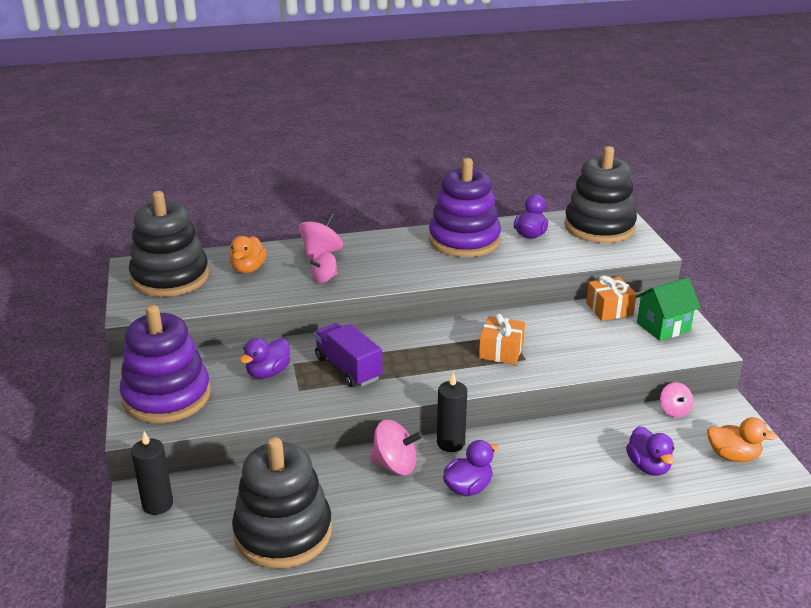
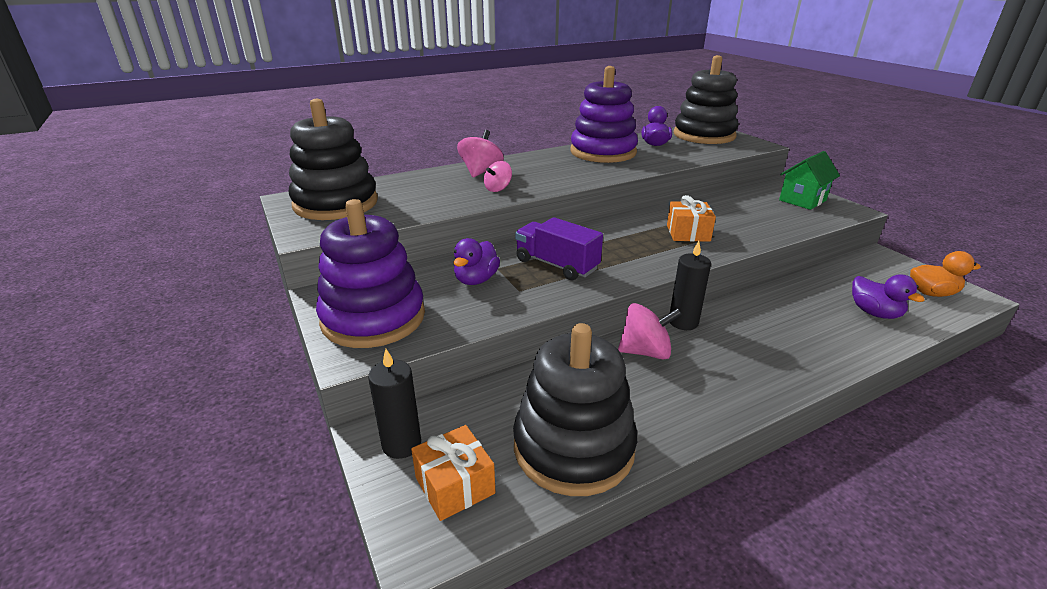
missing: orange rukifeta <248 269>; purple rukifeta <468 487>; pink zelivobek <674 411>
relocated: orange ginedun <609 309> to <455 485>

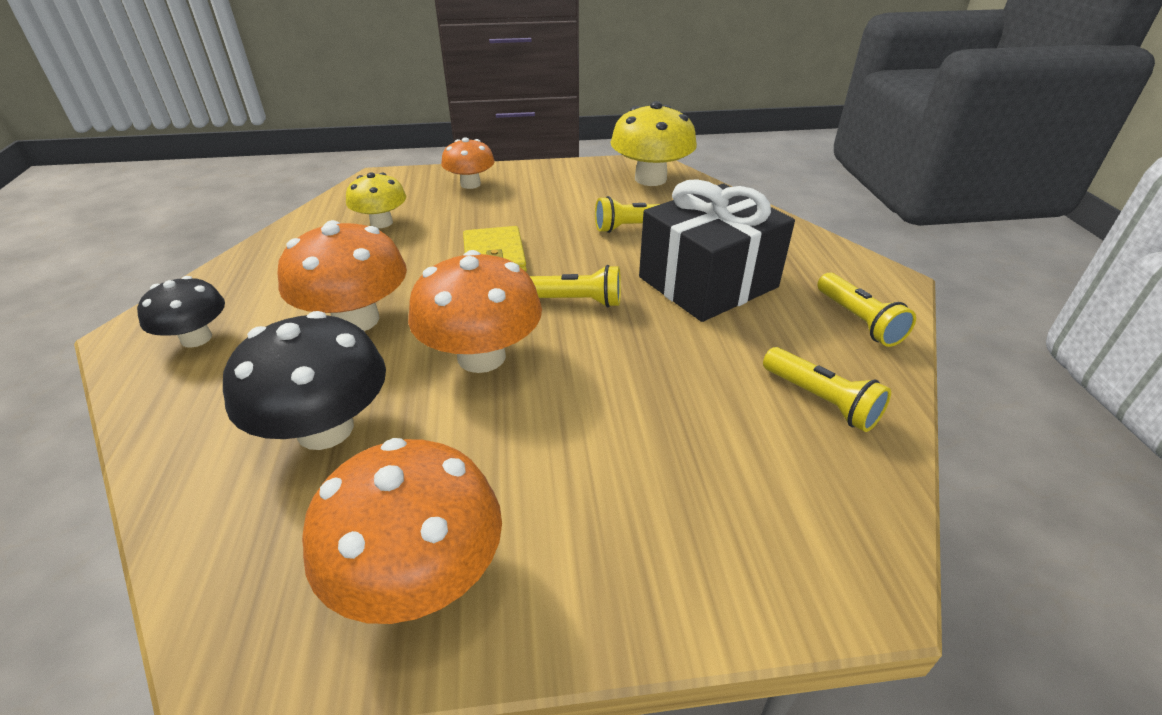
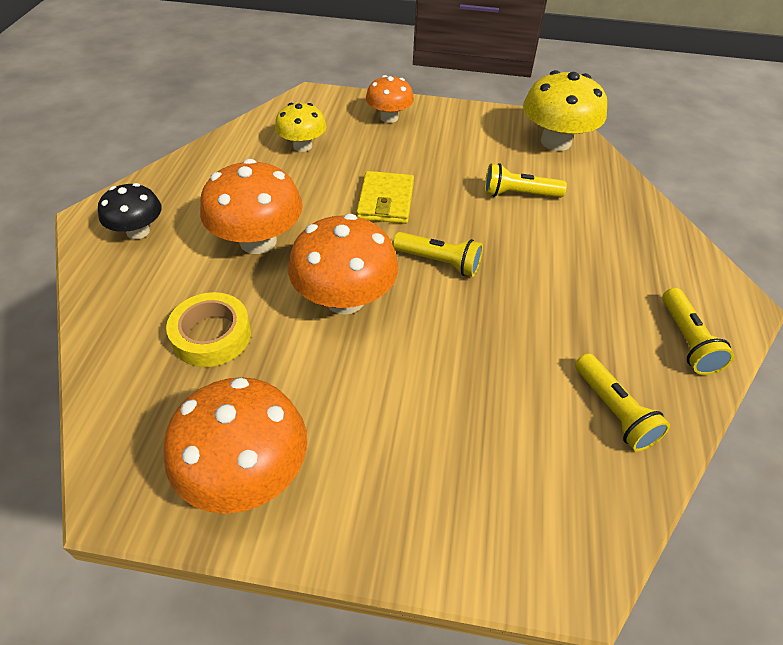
missing: black ginedun <708 282>
exchanged: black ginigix <325 429> to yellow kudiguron <212 335>

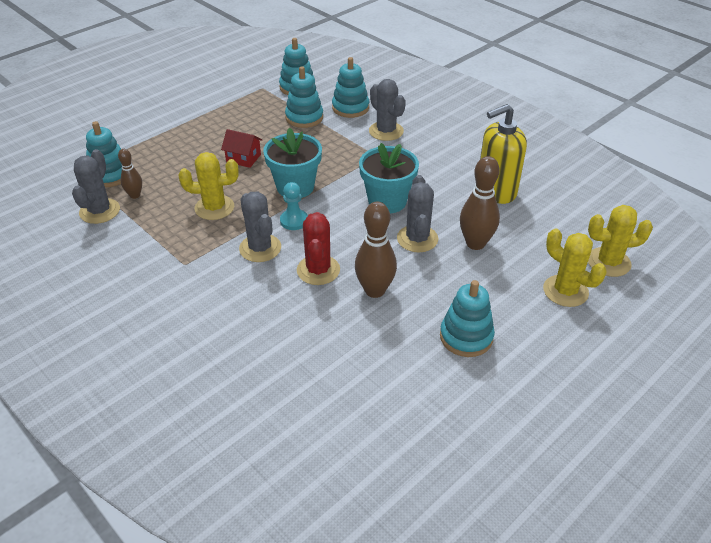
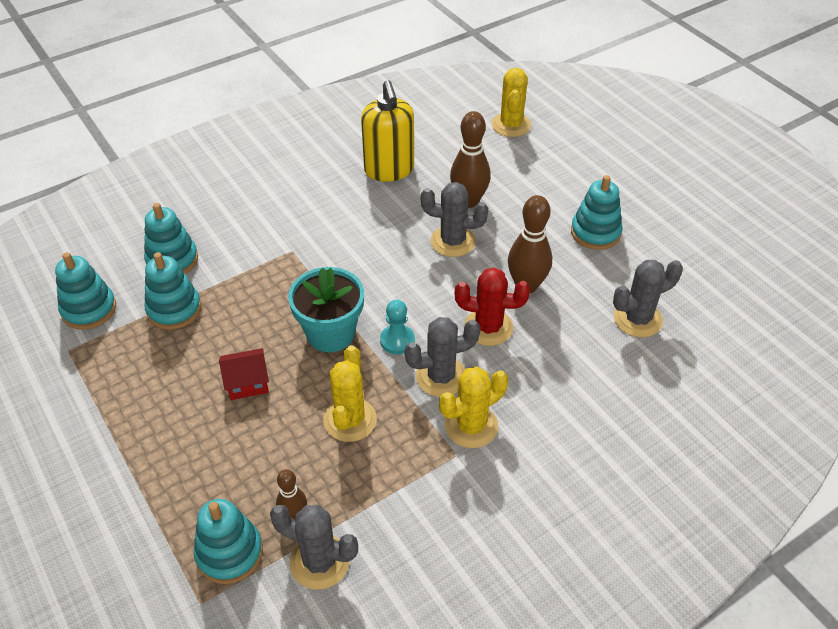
missing: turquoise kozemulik <387 201>
relocated: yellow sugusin <565 291> to <471 426>; grey sugusin <386 131> to <637 319>
spun: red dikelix <243 158> = <247 383> 45 degrees clockwise

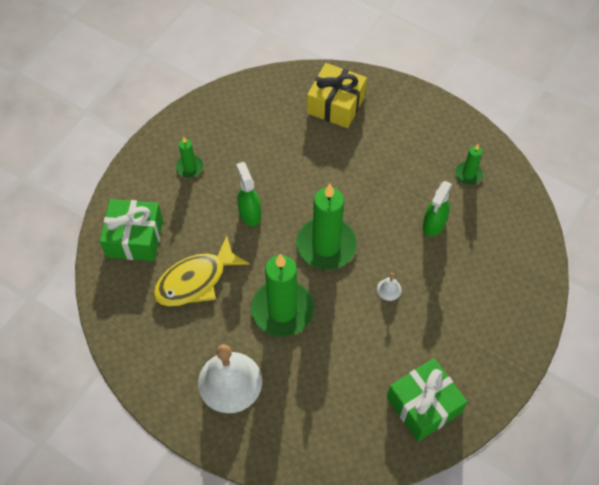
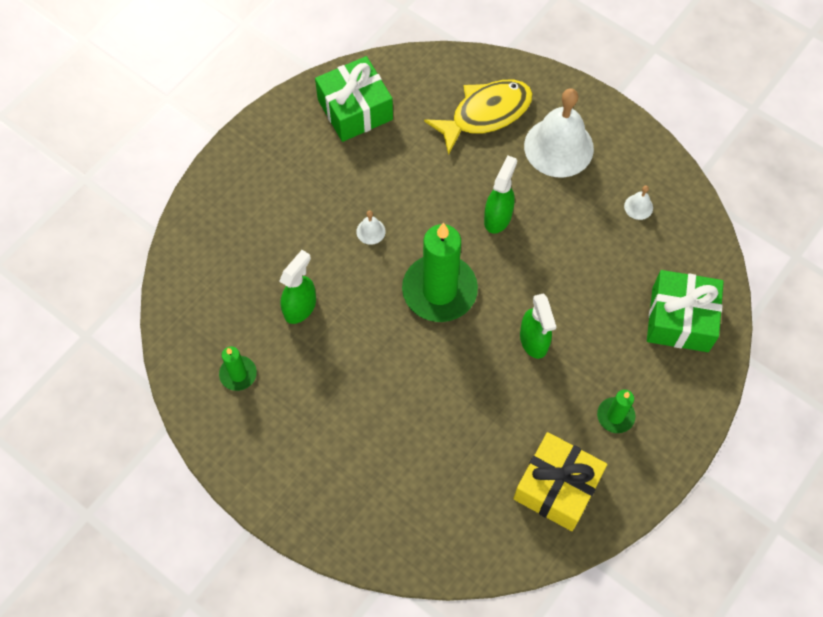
appeared: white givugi <638 207>
relocated: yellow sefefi <195 280> to <485 114>; yellow ginedun <336 104> to <557 487>
exchanged: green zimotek <282 310> to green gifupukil <498 217>

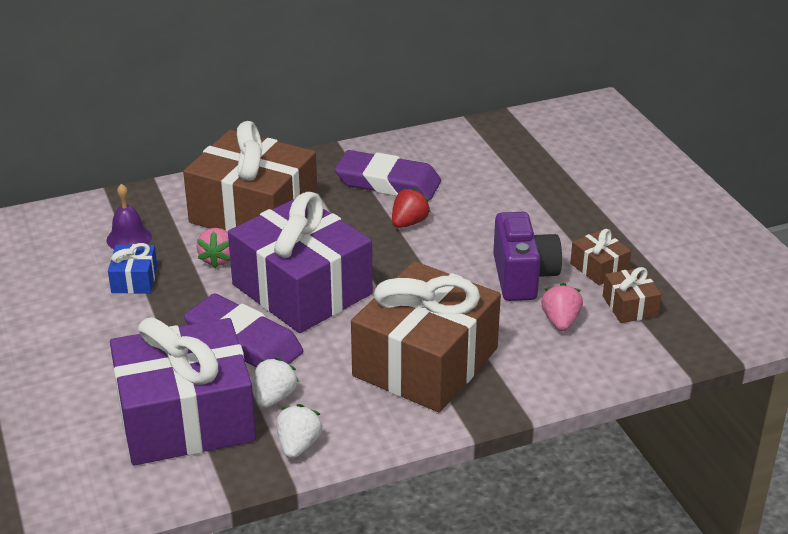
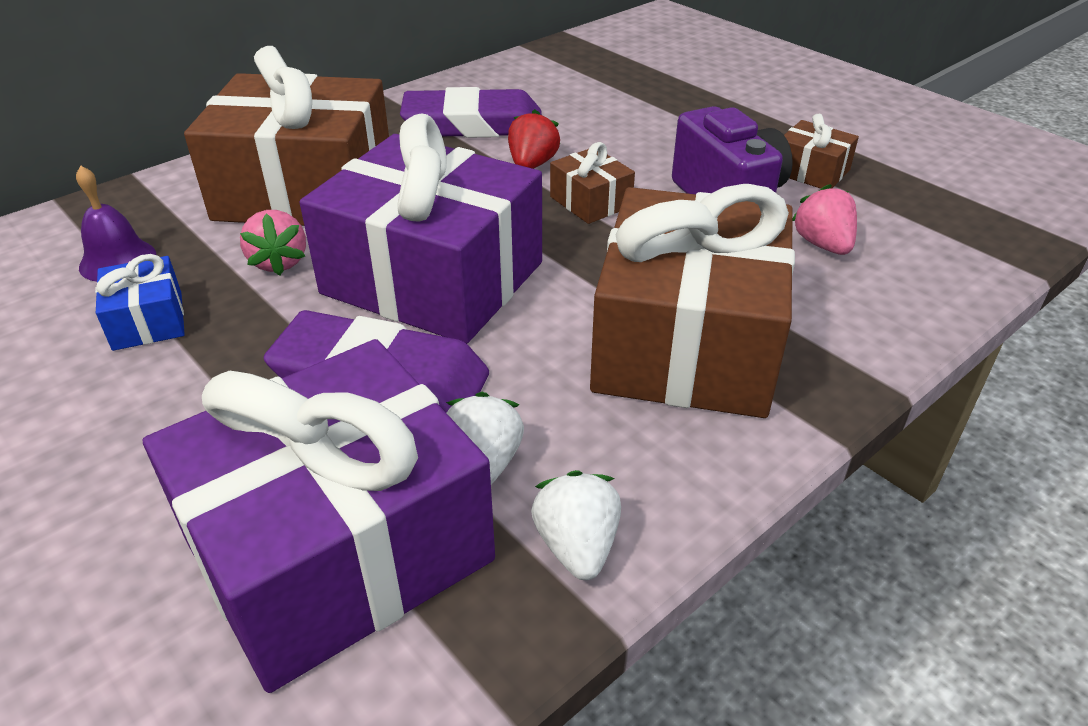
relocated: brown ginedun <630 306> to <590 202>

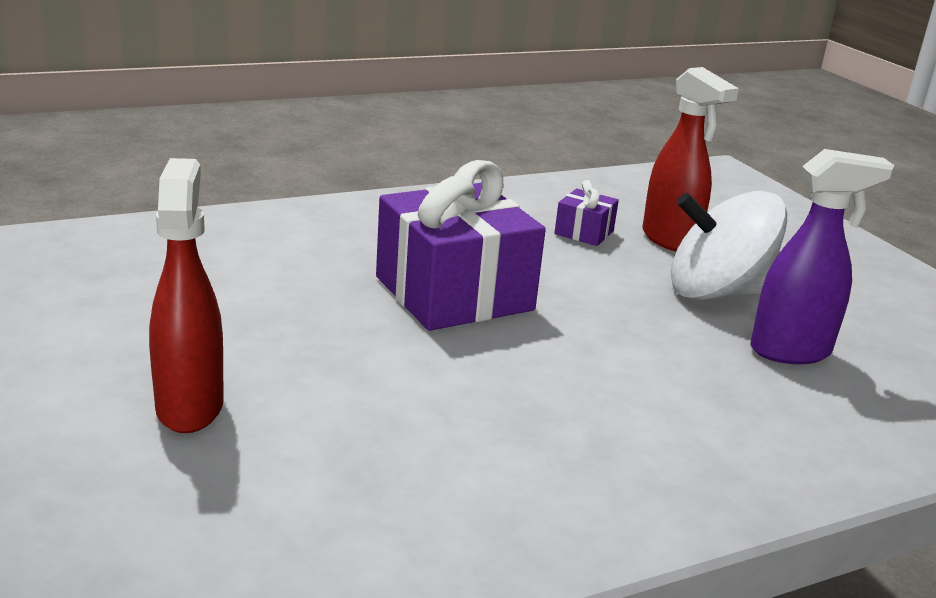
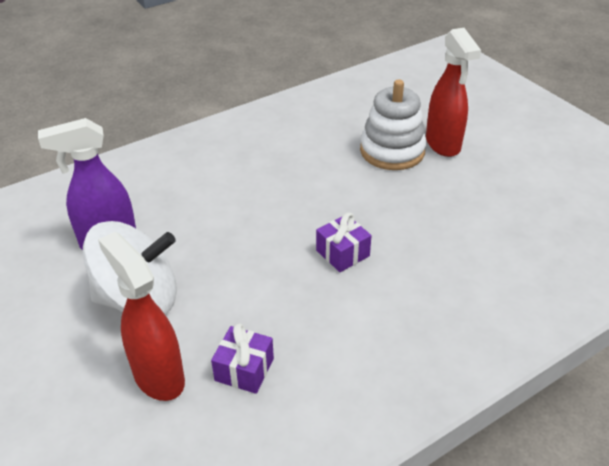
appeared: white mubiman <392 151>
size: purple ginedun <454 293> = <342 253> x0.45

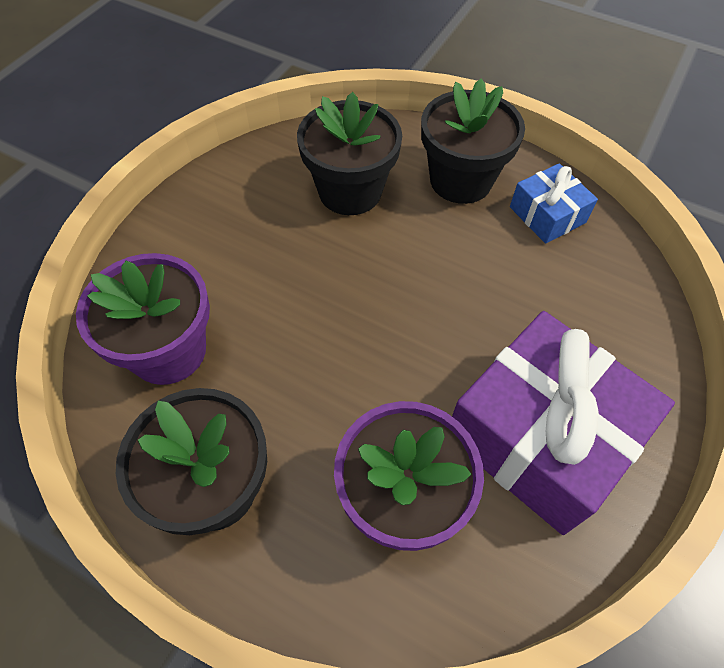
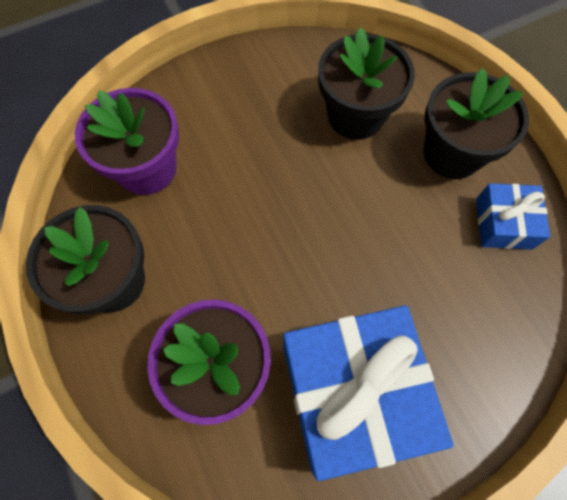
colour: purple ginedun <540 436> to blue ginedun <352 393>

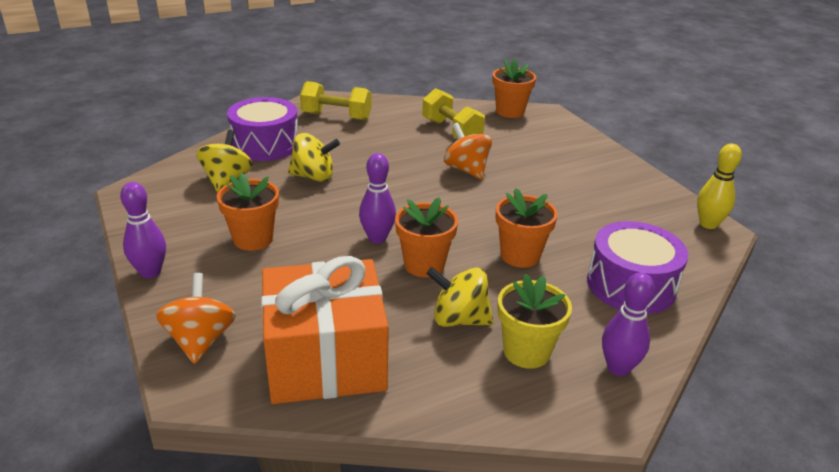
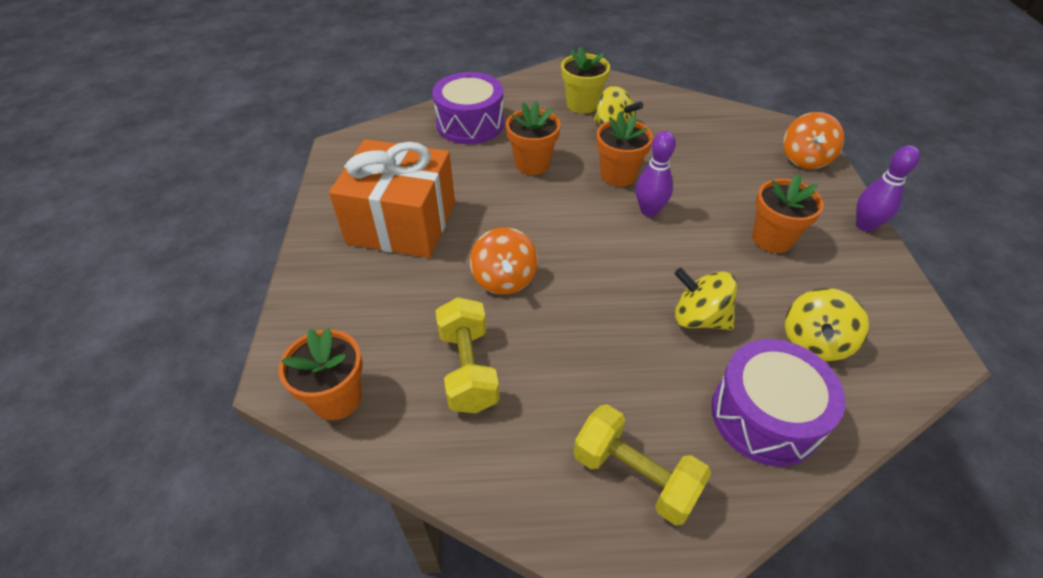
missing: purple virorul <618 368>; yellow virorul <708 224>
relocated: orange ginedun <325 360> to <402 223>

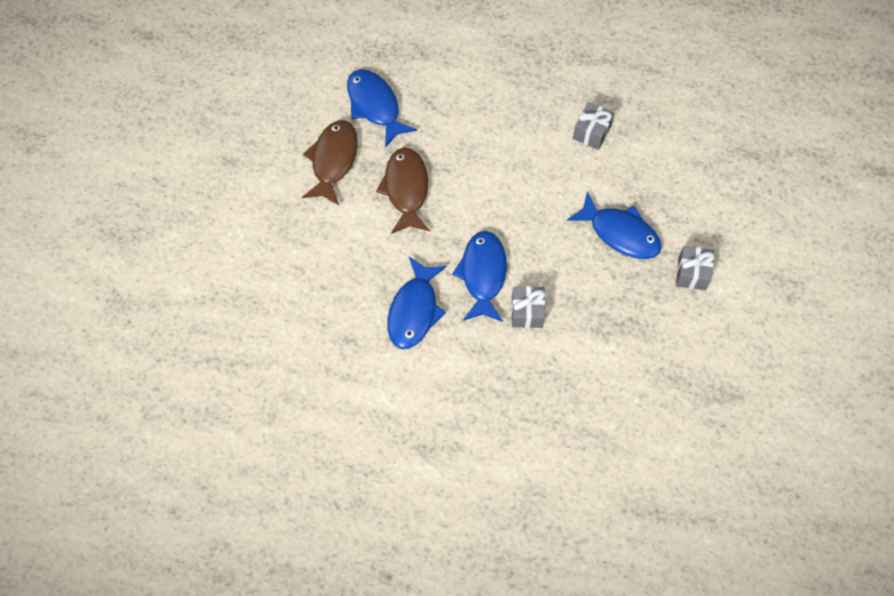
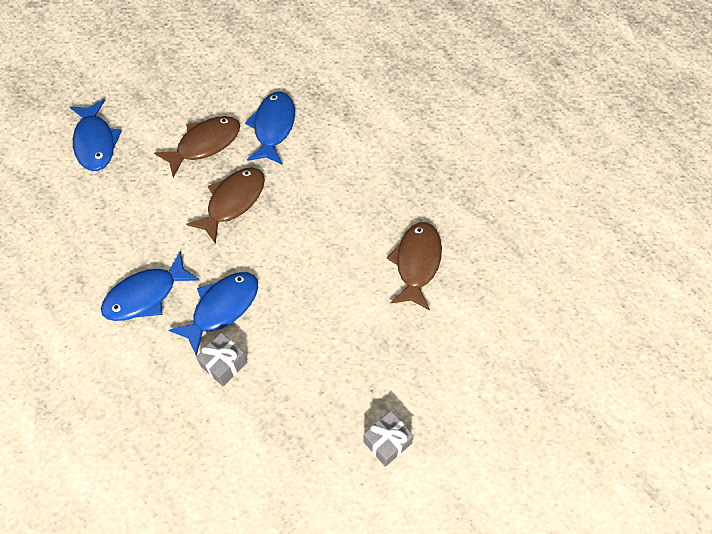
relocated: blue sefefi <620 233> to <95 142>
exchanged: grey ginedun <591 132> to brown sefefi <417 263>

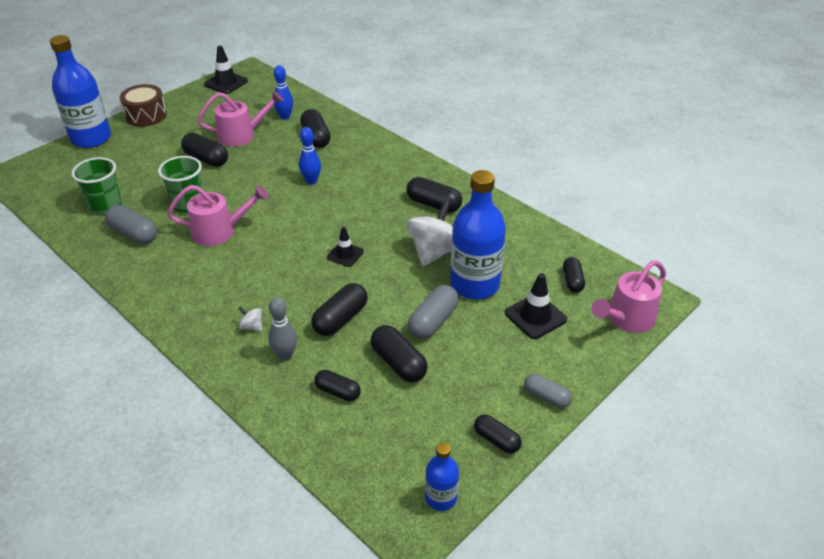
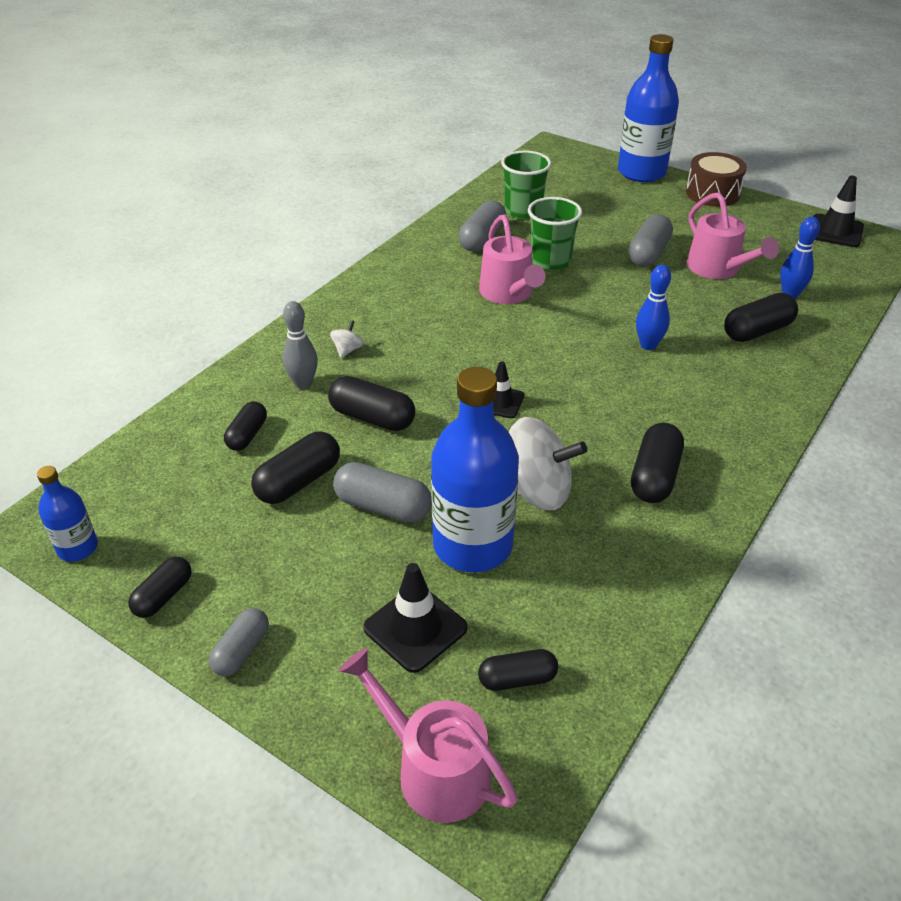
colour: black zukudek <206 159> to grey zukudek <648 254>

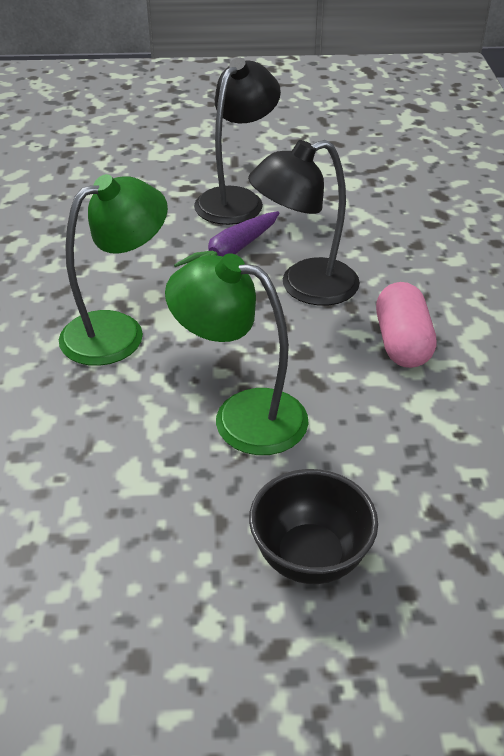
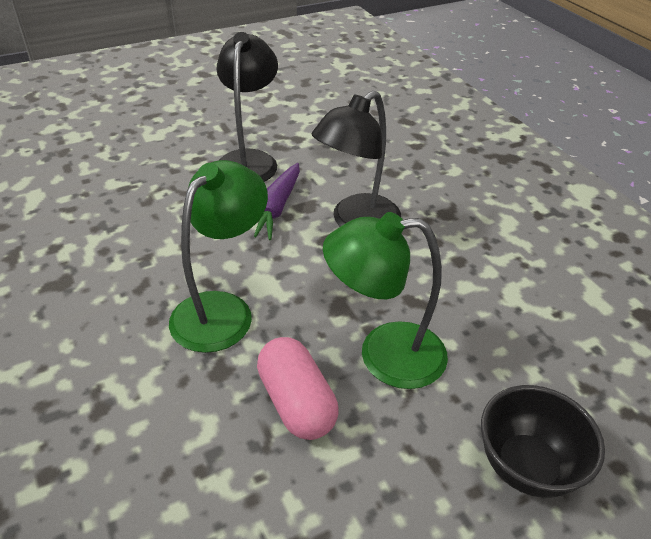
relocated: pink zukudek <402 343> to <296 402>

